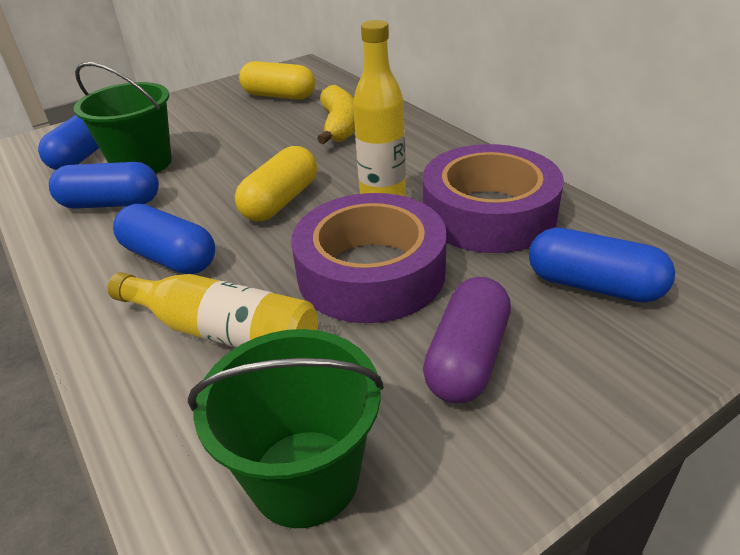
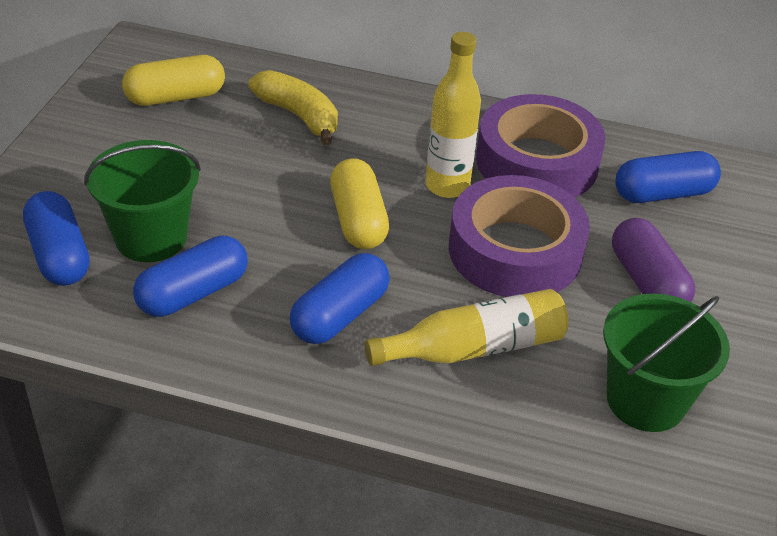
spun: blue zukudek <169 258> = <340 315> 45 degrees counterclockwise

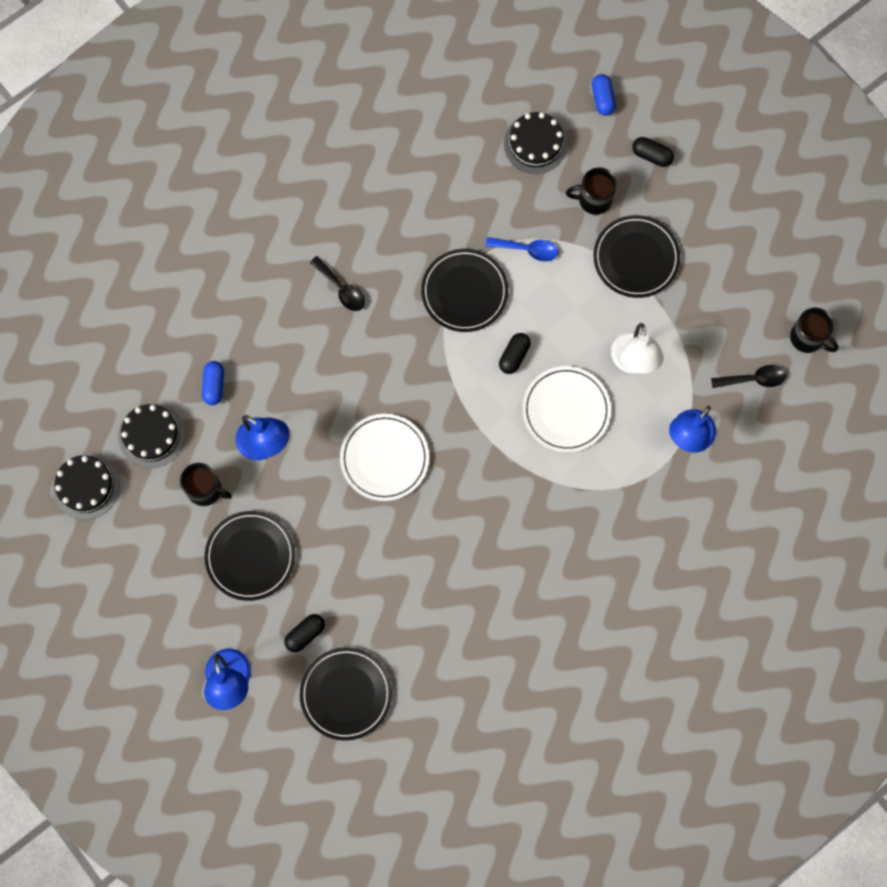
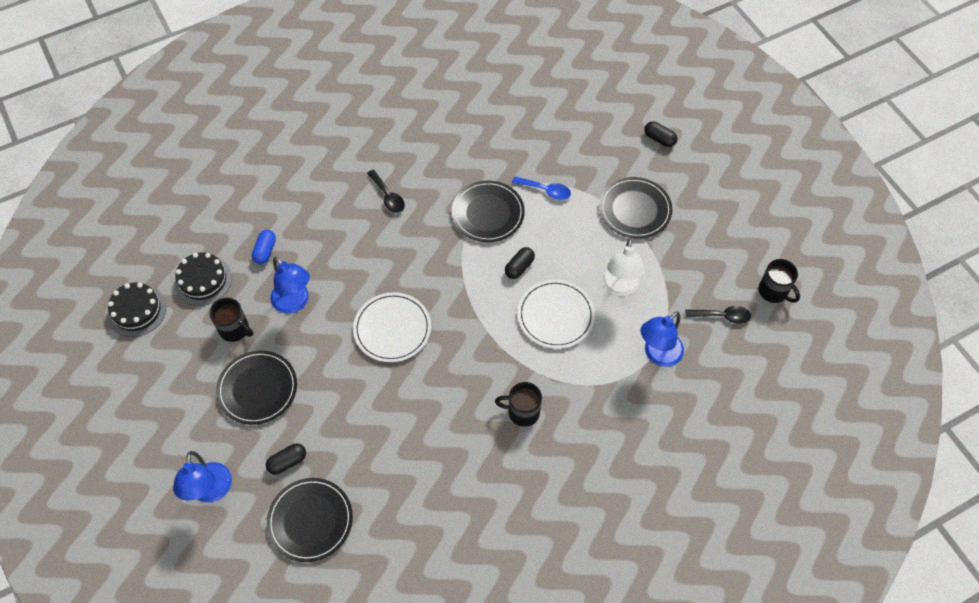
missing: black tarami <535 144>; blue zukudek <602 99>
relocated: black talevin <593 199> to <522 412>

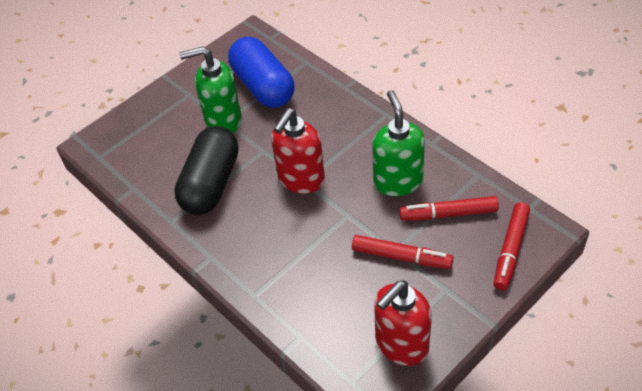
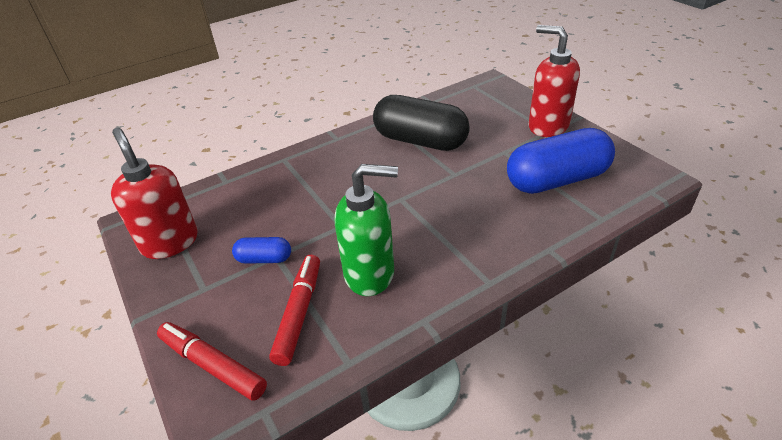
missing: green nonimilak <223 121>
relocated: red nonimilak <301 179> to <547 126>
exchanged: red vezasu <401 257> to blue zukudek <264 259>

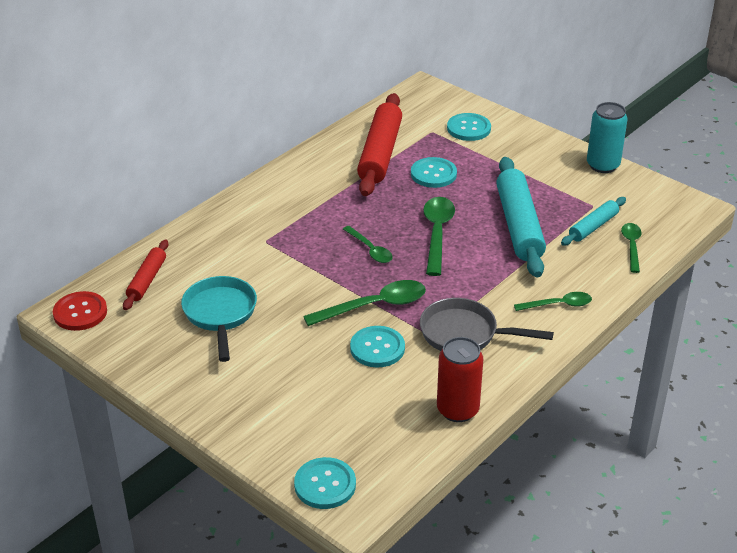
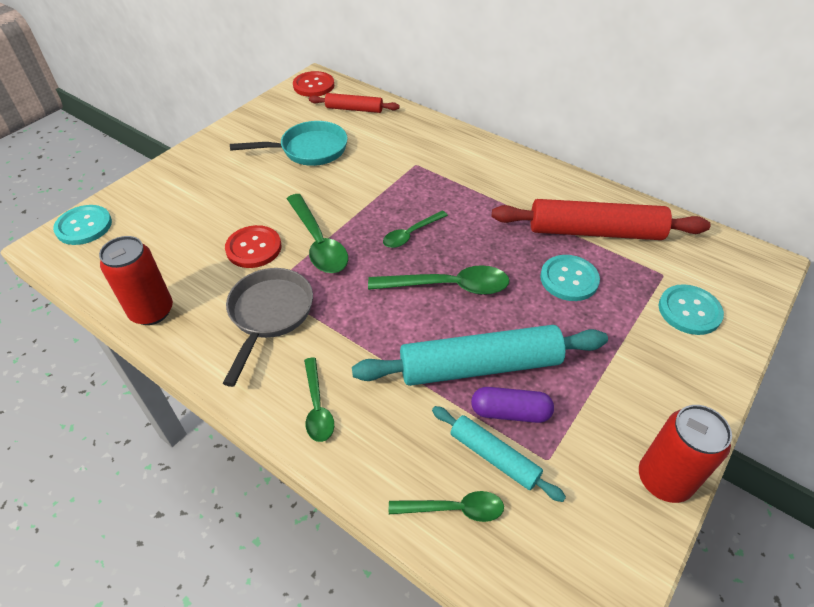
appeared: purple zukudek <510 412>
colour: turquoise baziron <377 348> to red baziron <254 248>; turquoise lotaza <603 165> to red lotaza <663 479>

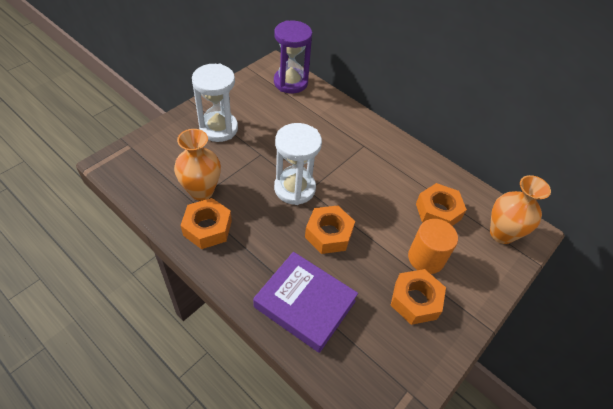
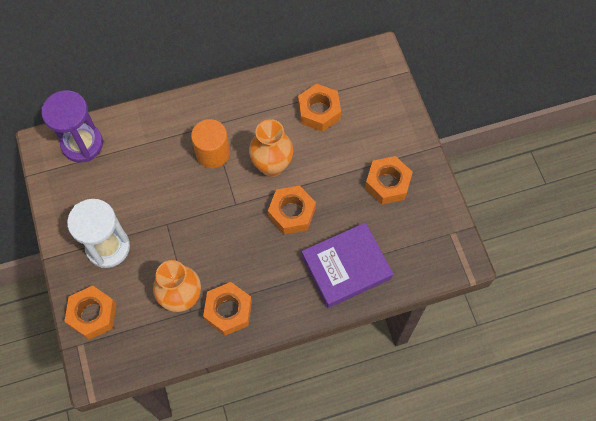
missing: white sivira <294 188>
appeared: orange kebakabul <92 314>
relocated: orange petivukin <426 258> to <212 153>; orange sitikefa <501 233> to <272 166>

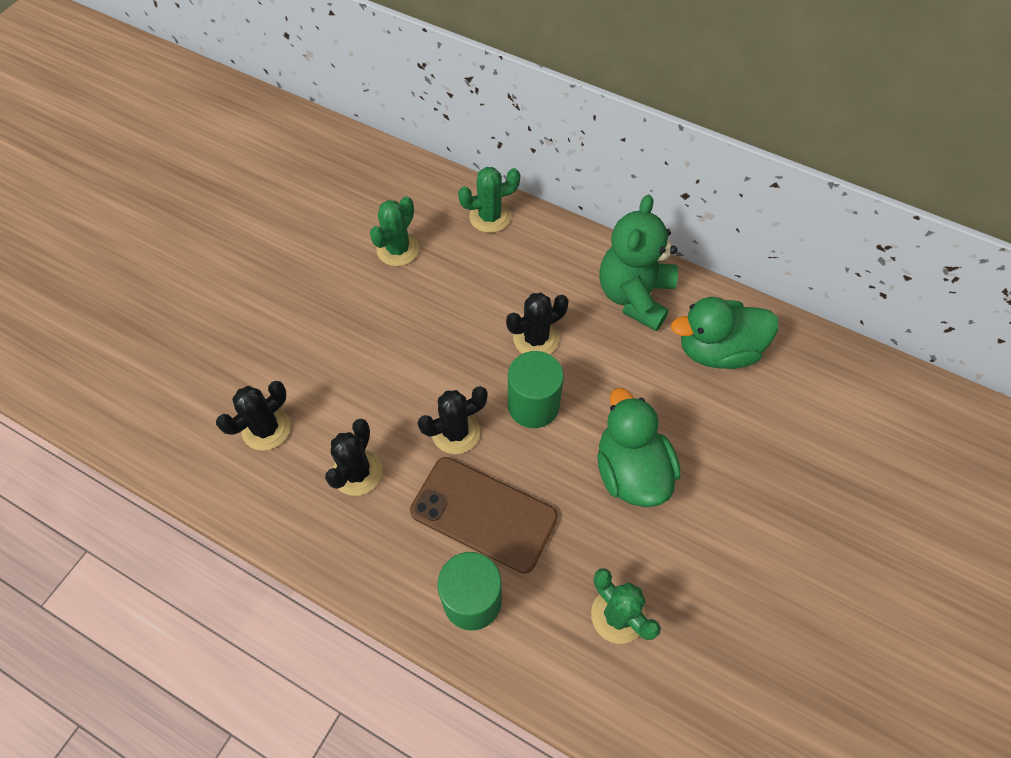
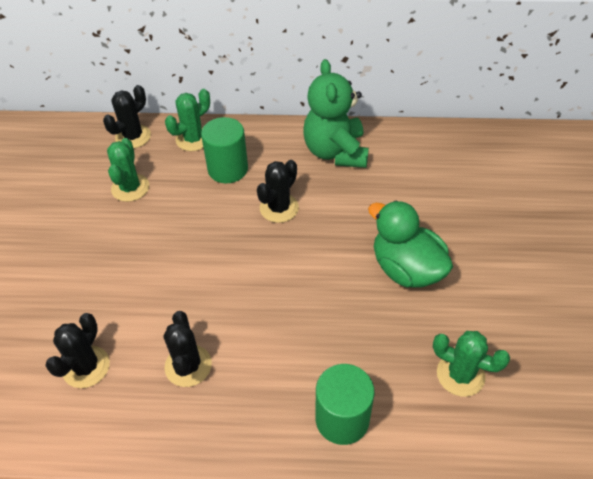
missing: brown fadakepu <484 514>; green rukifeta <717 350>
relocated: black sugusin <455 432> to <133 137>; green petivukin <533 405> to <228 169>

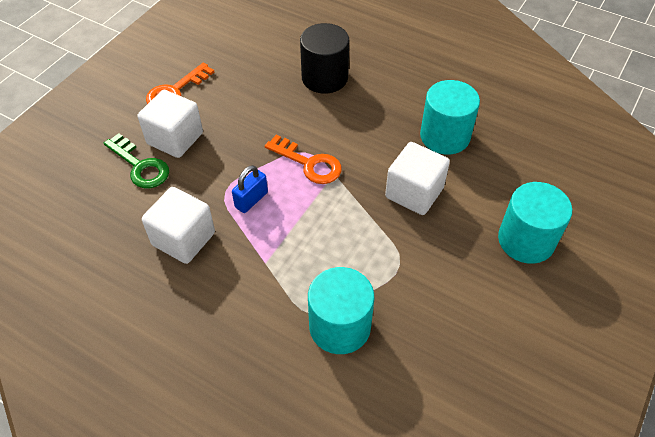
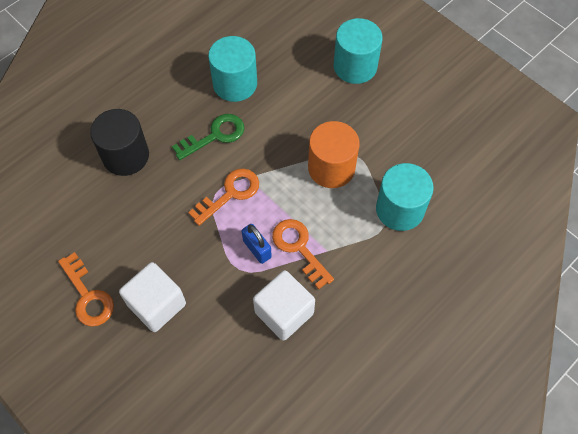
missing: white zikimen <414 193>
appeared: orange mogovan <299 248>; orange petivukin <331 168>
relocated: green mogovan <140 166> to <215 136>

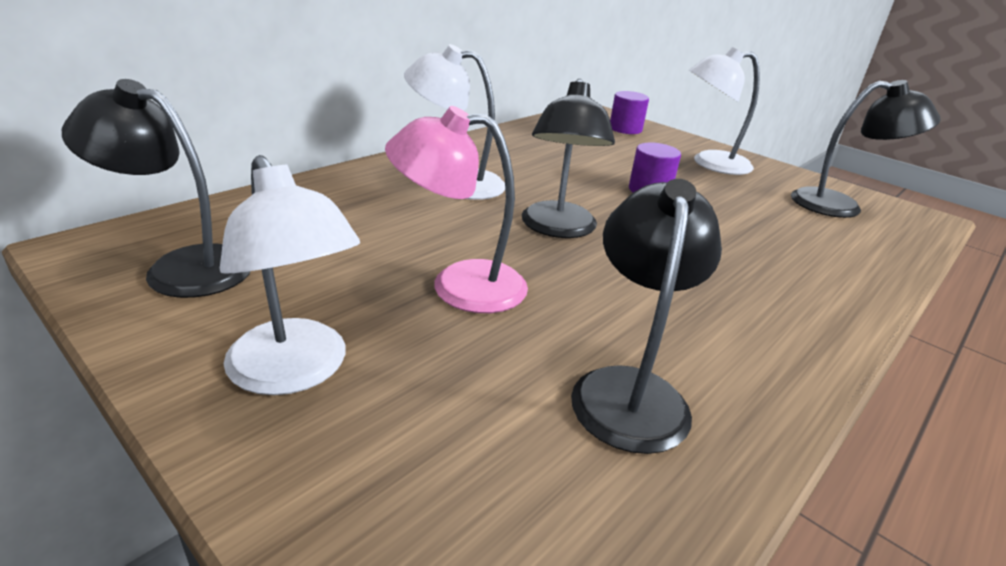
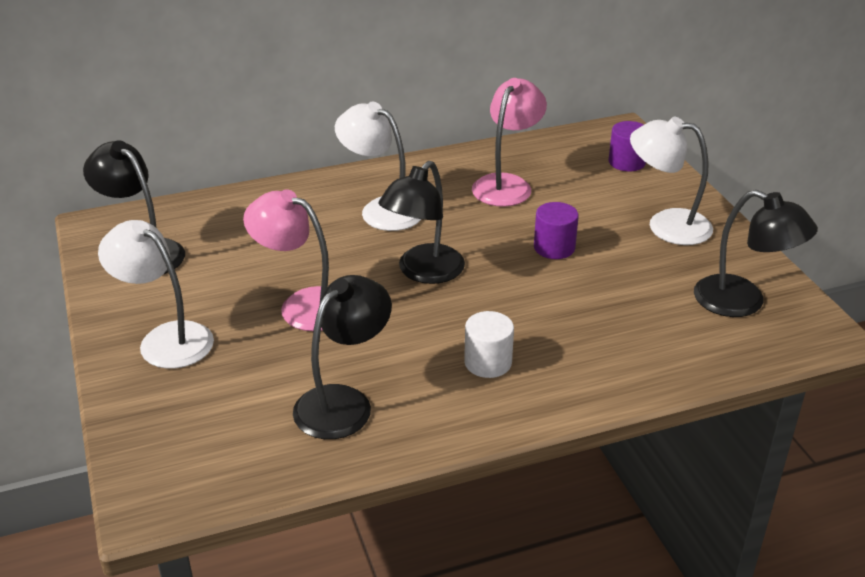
appeared: white petivukin <488 362>; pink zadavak <507 184>
spun: white zadavak <296 372> = <165 339> 135 degrees clockwise

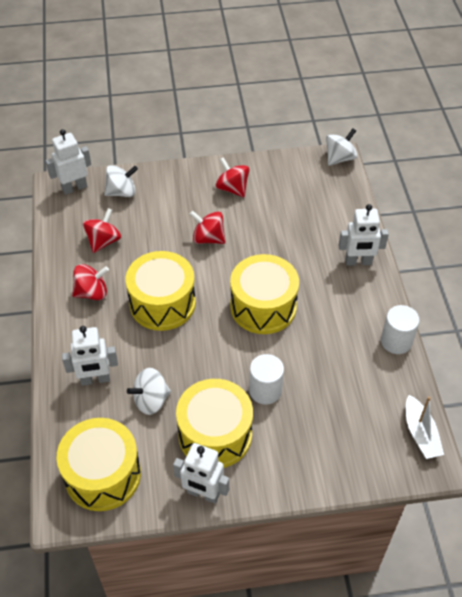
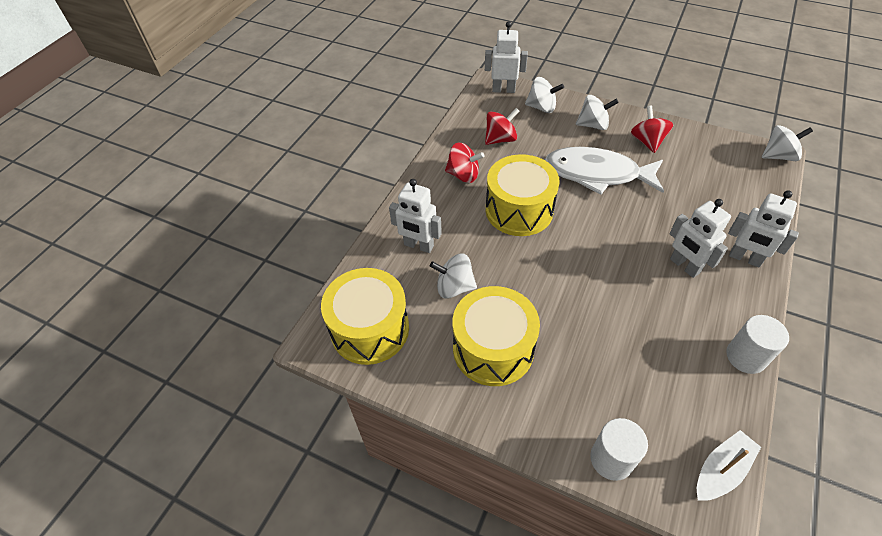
missing: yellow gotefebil <263 306>
appeared: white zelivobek <593 125>
relocated: white petivukin <265 390> to <611 459>; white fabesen <203 494> to <684 266>
exchanged: red zelivobek <208 238> to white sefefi <597 174>
spun: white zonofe <420 433> = <721 470> 150 degrees counterclockwise

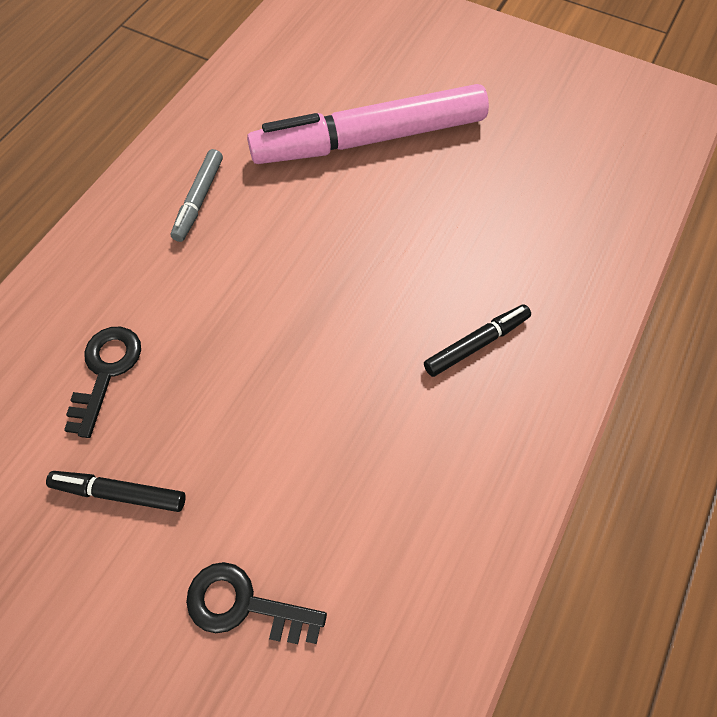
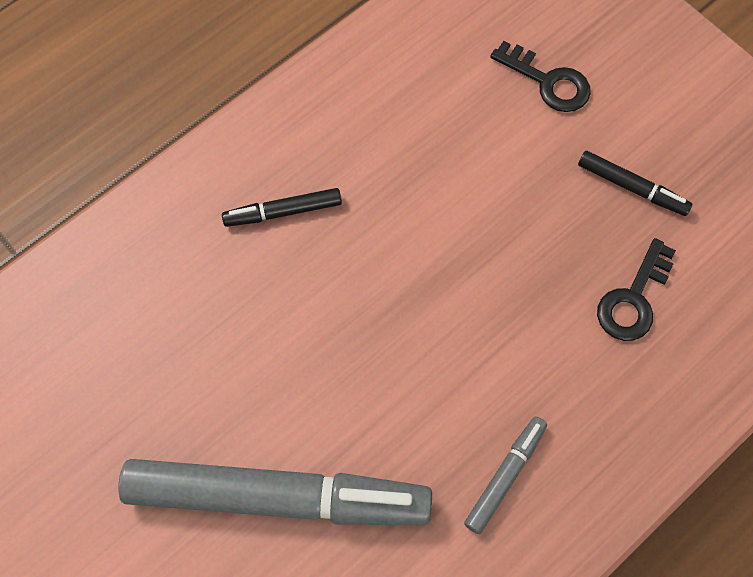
colour: pink vezasu <369 139> to grey vezasu <277 497>

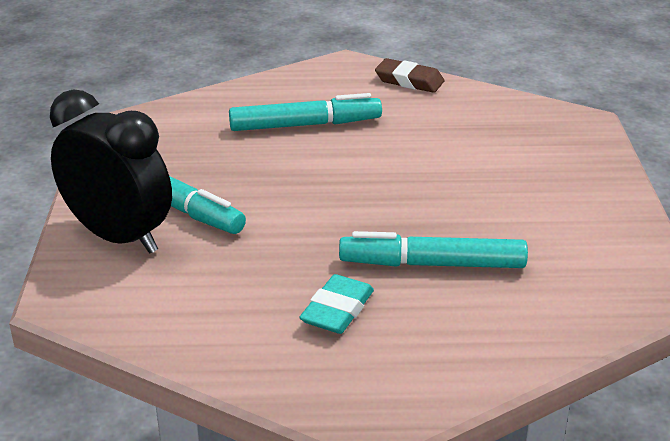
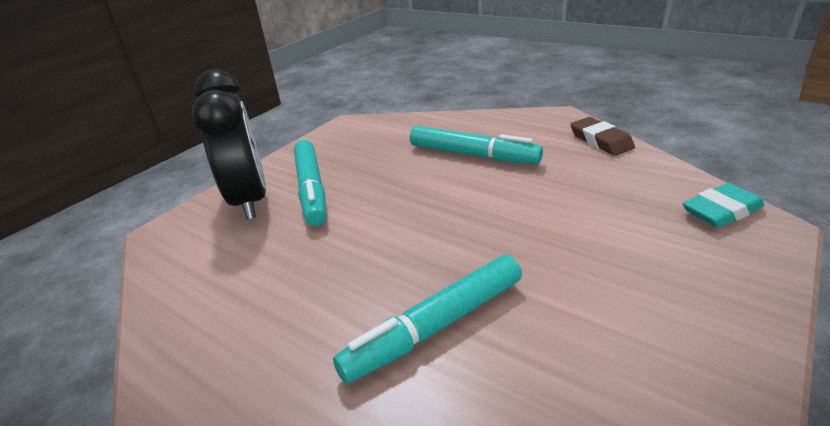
relocated: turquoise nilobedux <337 310> to <721 211>
spun: turquoise vezasu <432 264> = <436 326> 75 degrees counterclockwise

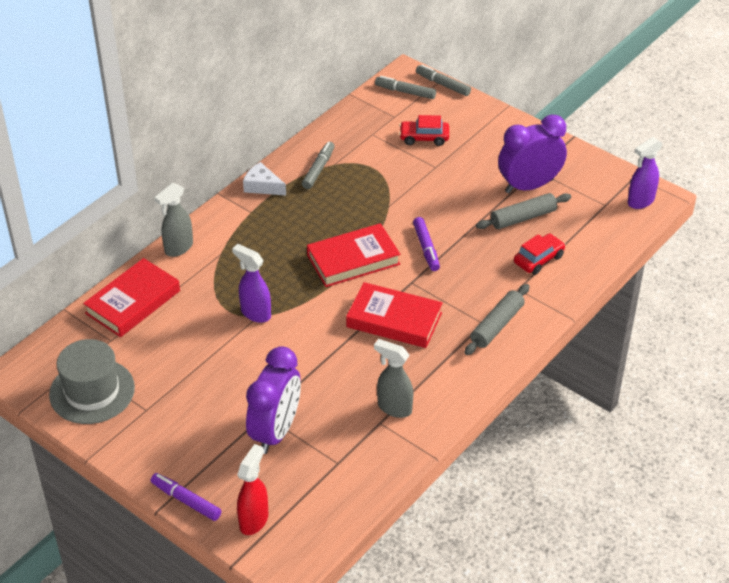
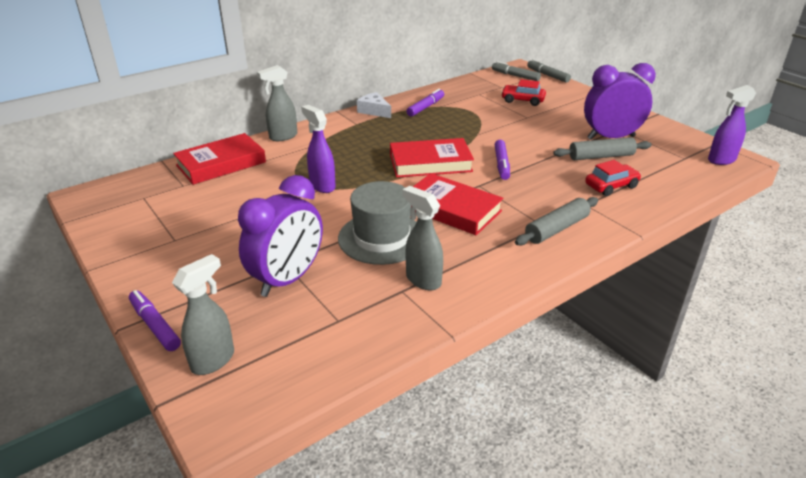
relocated: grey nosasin <92 391> to <381 238>
colour: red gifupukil <254 520> to grey gifupukil <213 360>; grey vezasu <318 169> to purple vezasu <425 107>

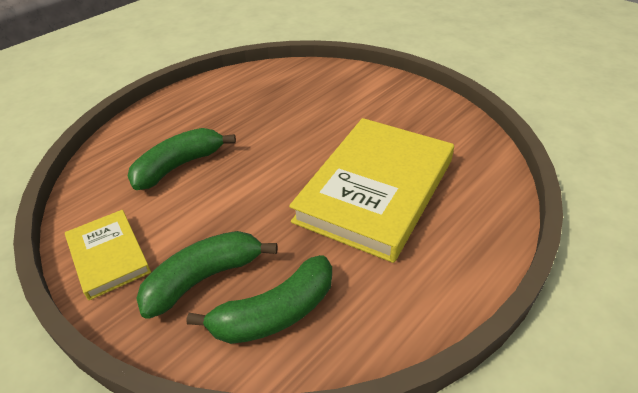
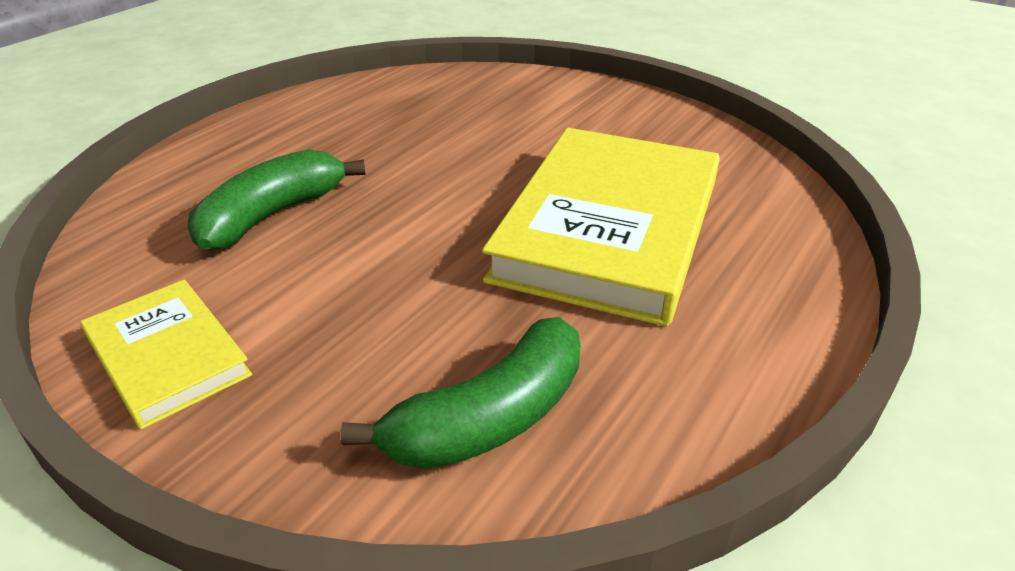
missing: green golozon <204 278>

